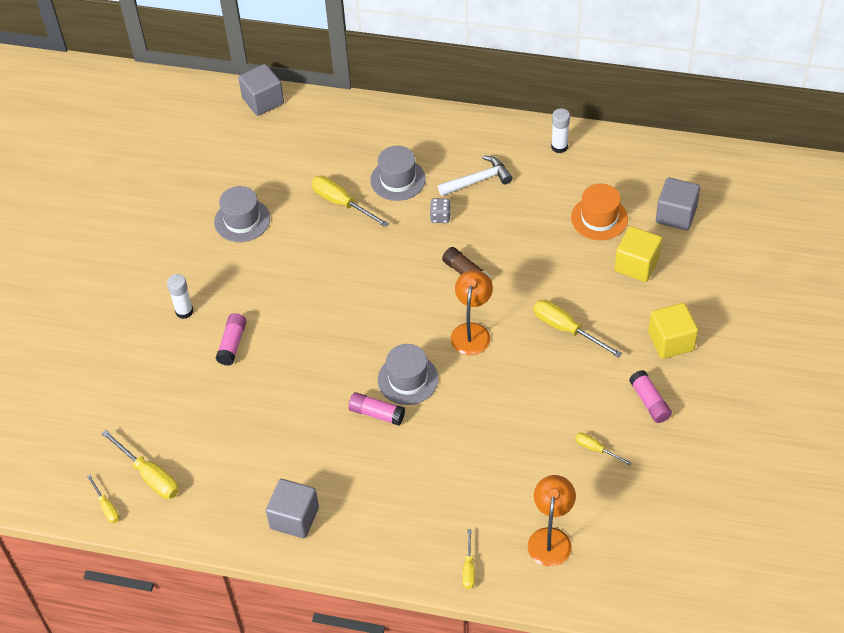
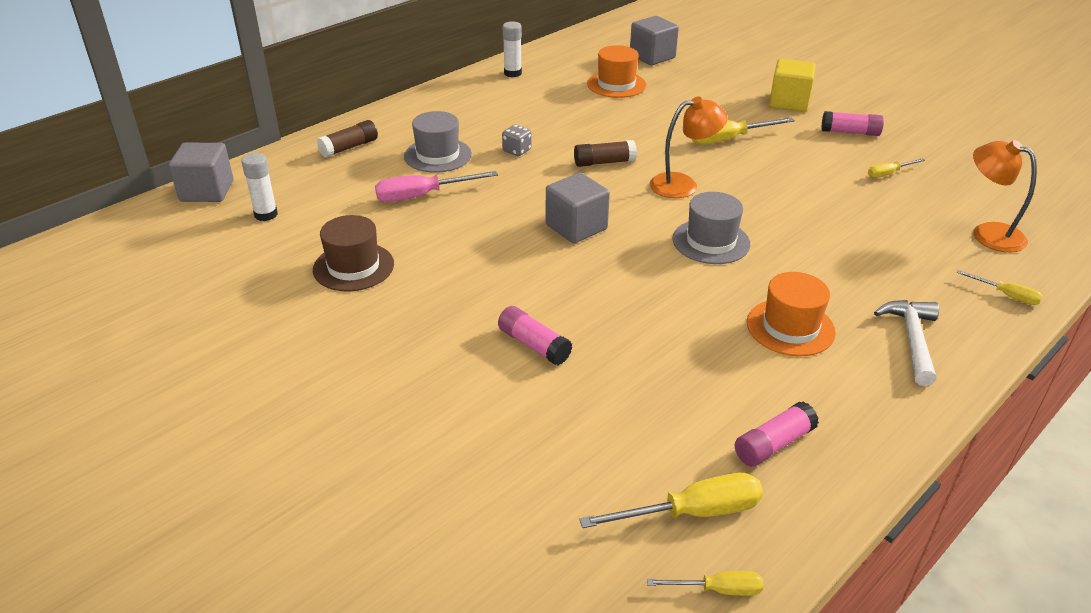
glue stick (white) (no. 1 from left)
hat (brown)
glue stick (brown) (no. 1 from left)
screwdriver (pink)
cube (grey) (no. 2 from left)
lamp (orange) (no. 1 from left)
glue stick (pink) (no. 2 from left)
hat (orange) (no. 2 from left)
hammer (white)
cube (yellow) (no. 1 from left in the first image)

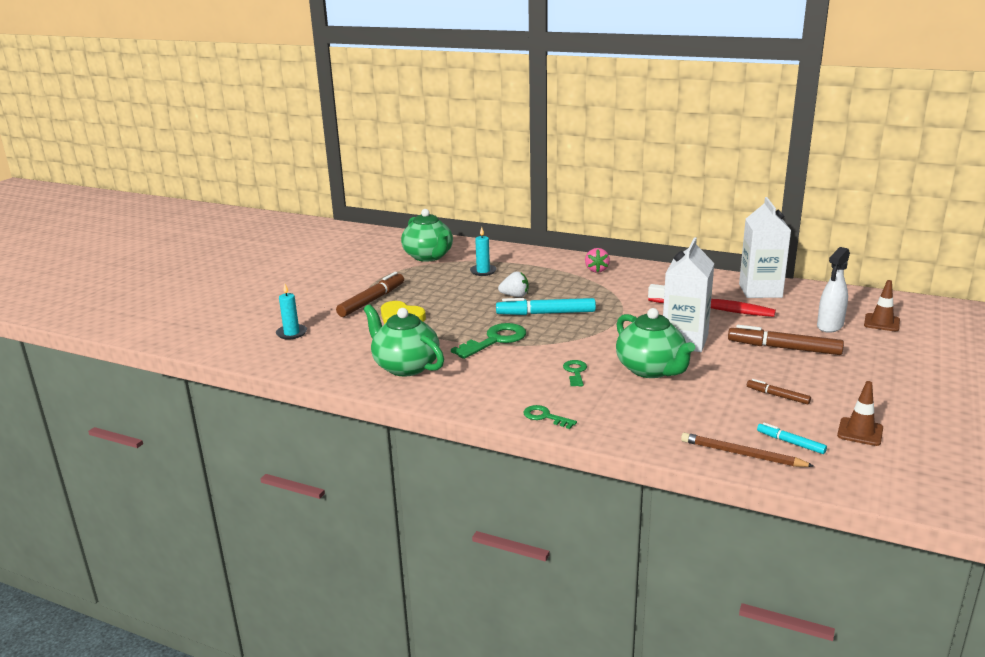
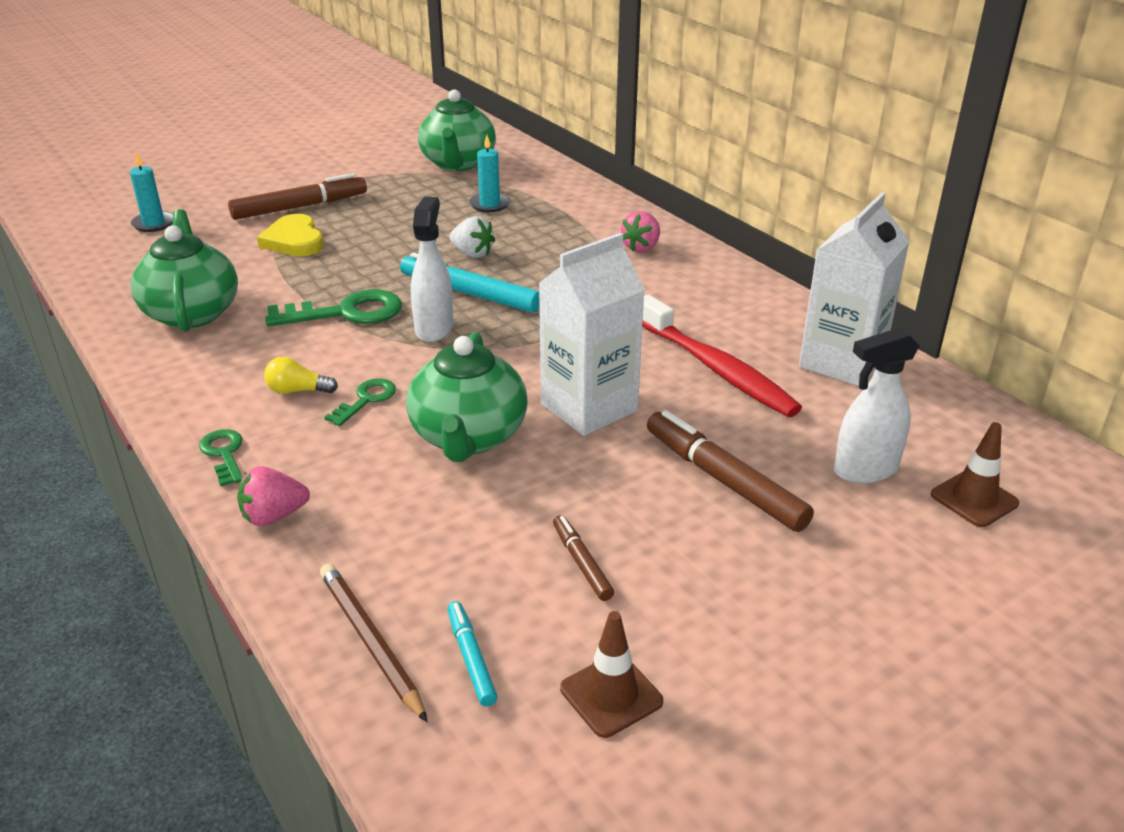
strawberry (pink) (no. 1 from left)
light bulb (yellow)
spray bottle (white) (no. 1 from left)

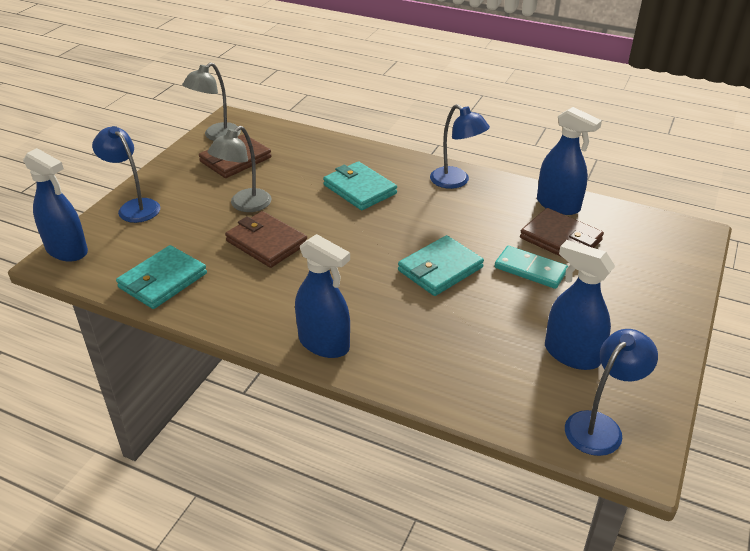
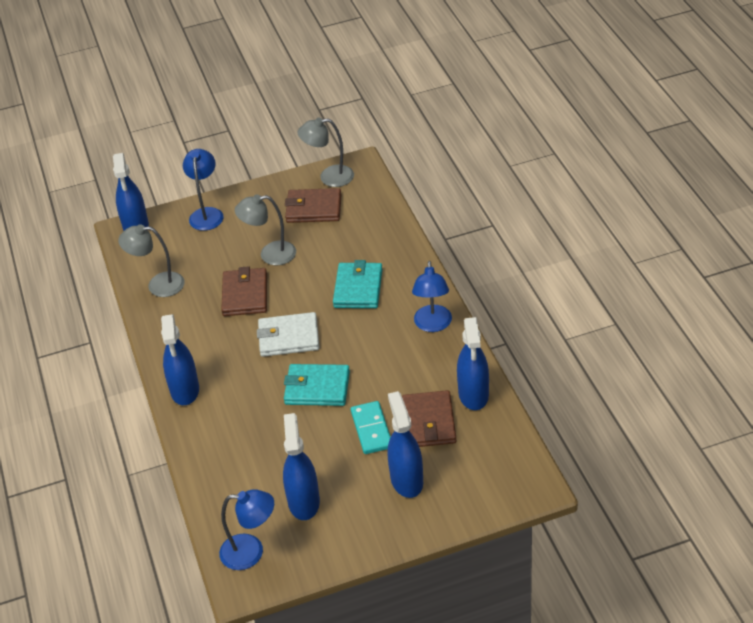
lamp (grey) (no. 1 from left)
wallet (white)
spray bottle (blue) (no. 4 from left)

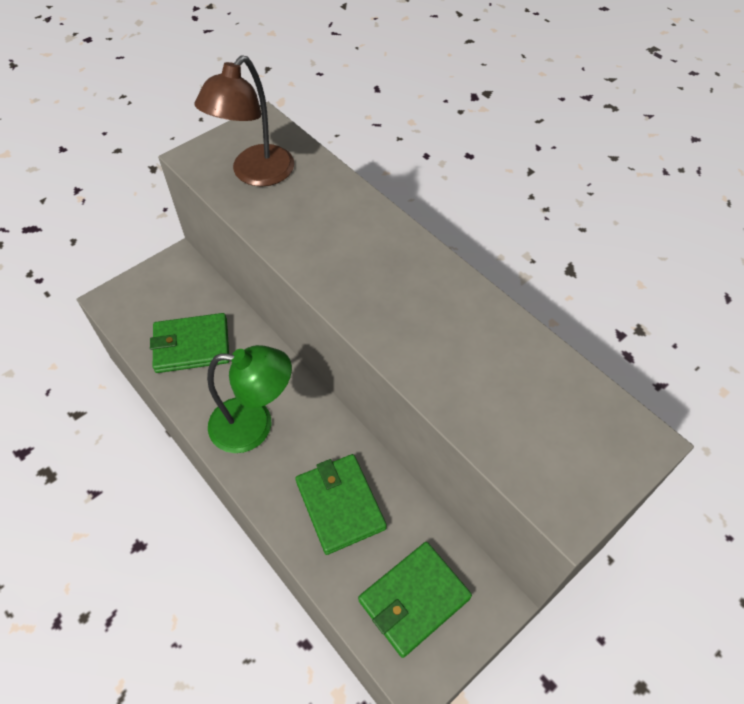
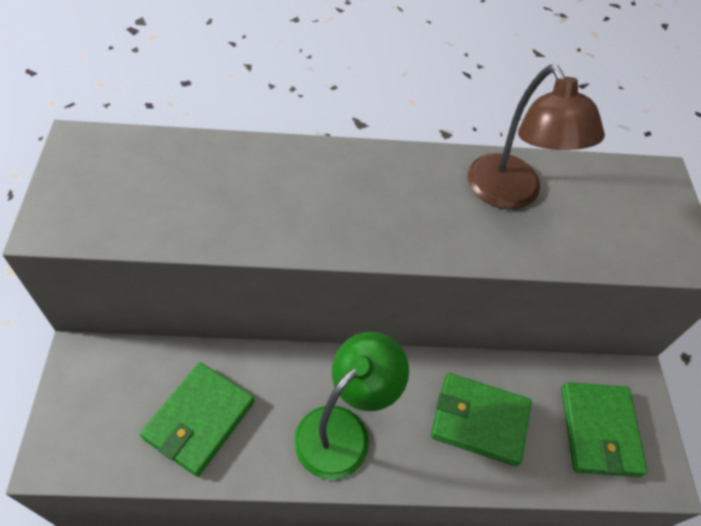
lamp (brown)

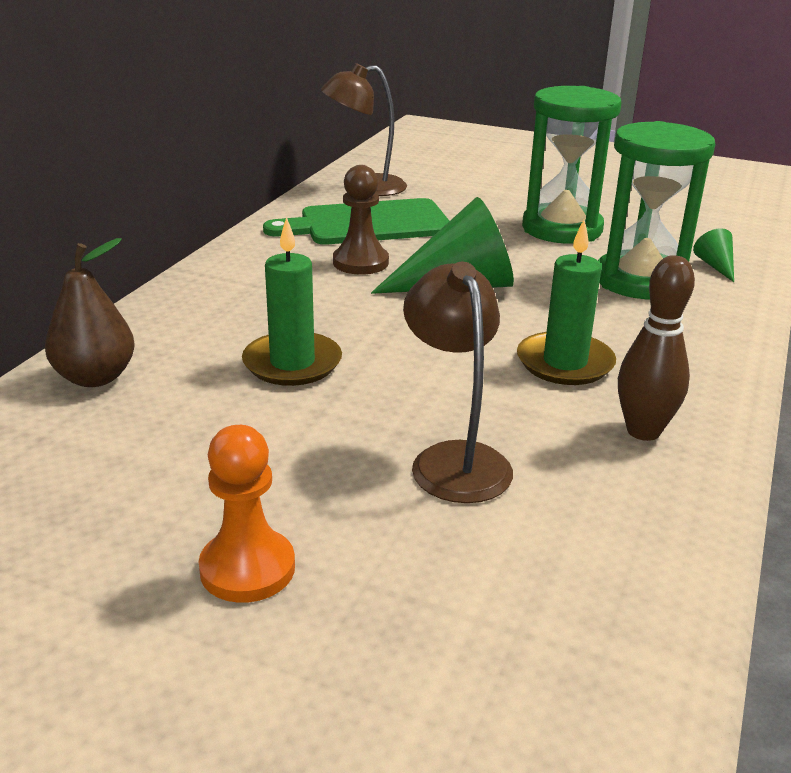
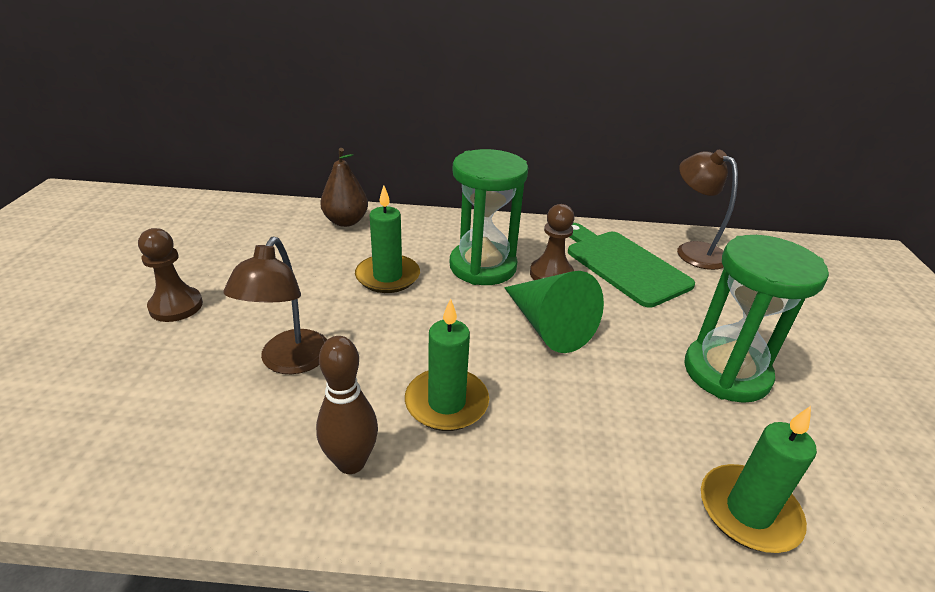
pawn (brown) (no. 1 from left)
lamp (brown) (no. 1 from left)
hourglass (green) (no. 1 from left)
candle (green) (no. 3 from left)

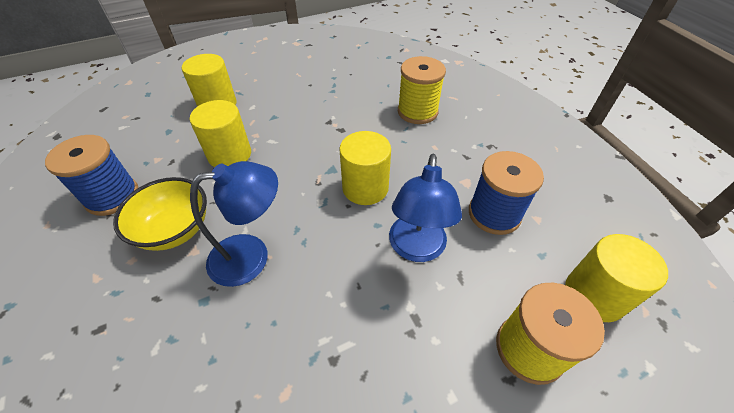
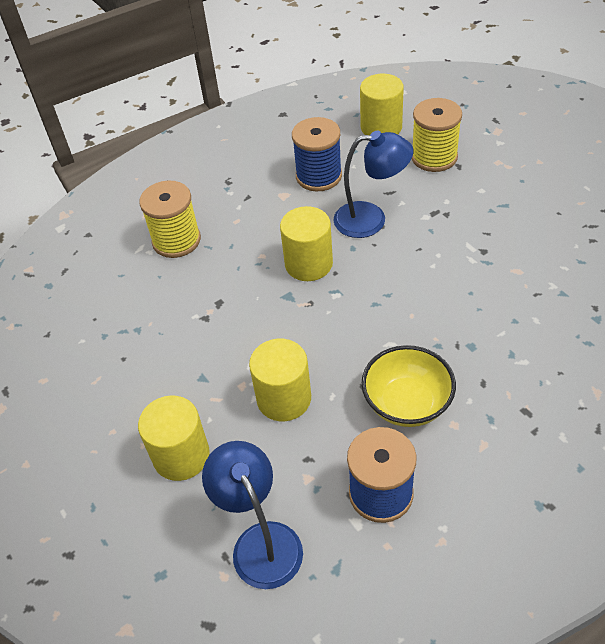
lamp (blue) (no. 1 from left)

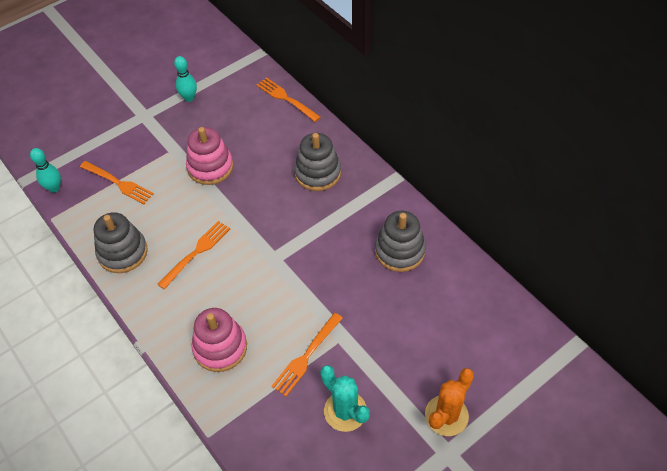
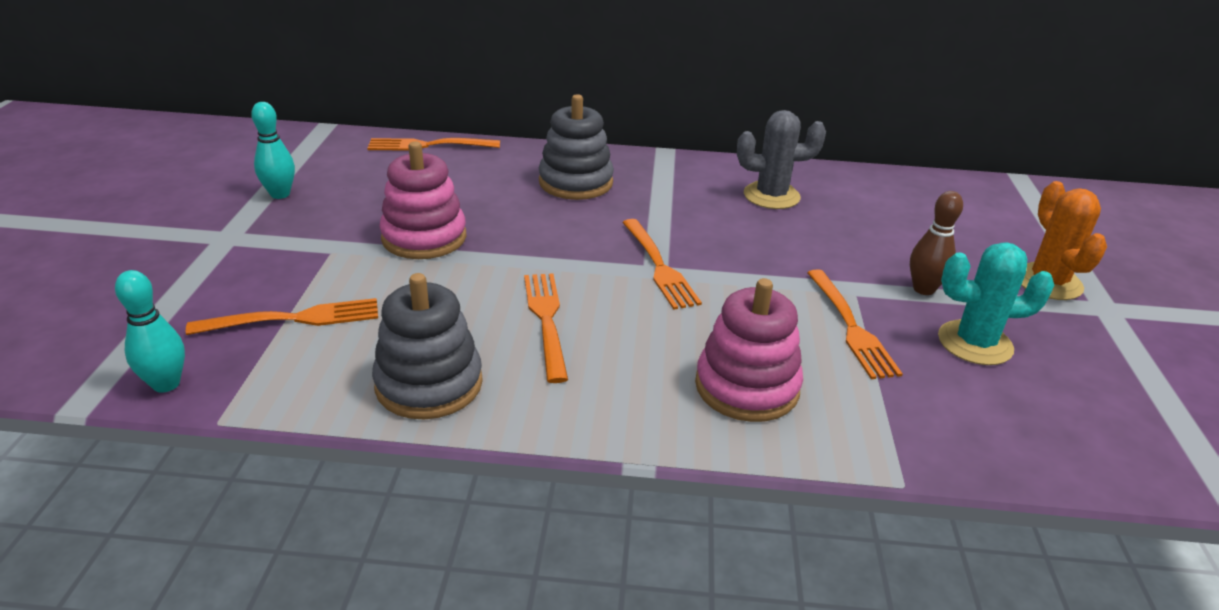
fork (orange) (no. 4 from left)
cactus (grey)
bowling pin (brown)

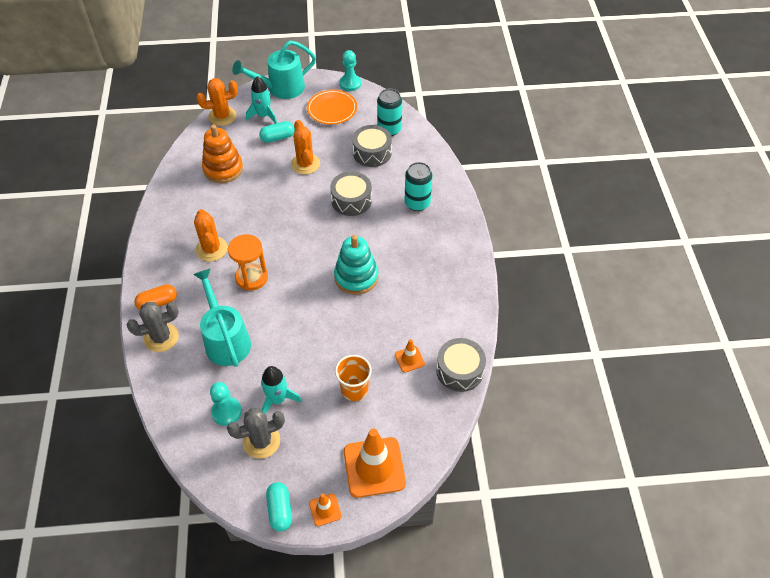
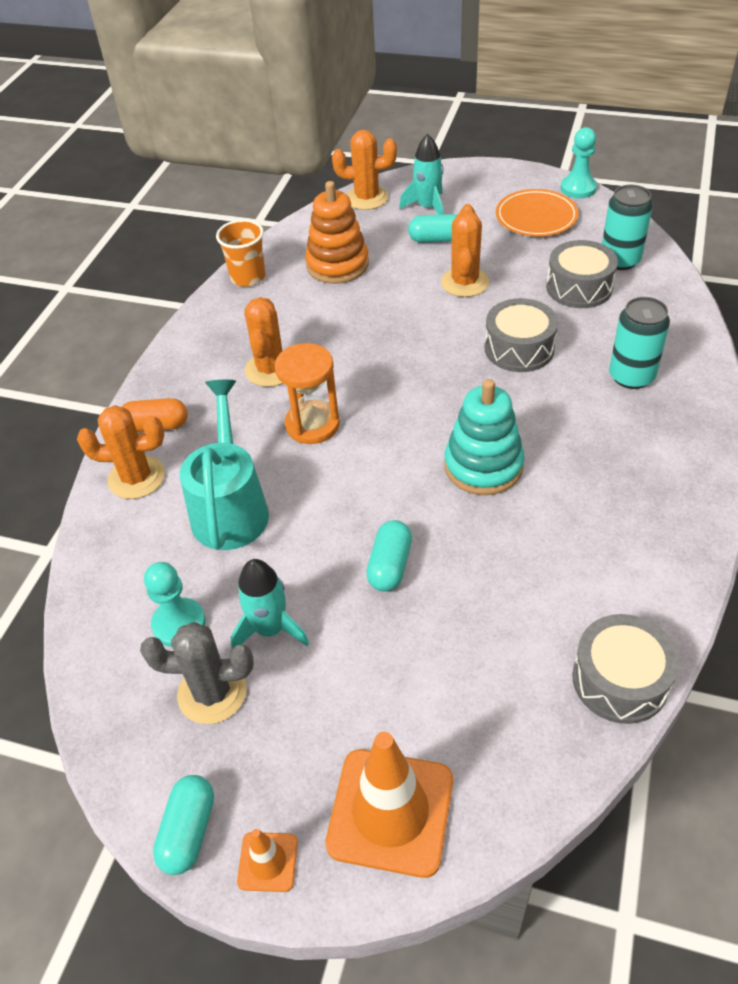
cactus (orange) (no. 1 from left)
cup (orange)
capsule (turquoise) (no. 2 from left)
watering can (turquoise) (no. 2 from left in the first image)
traffic cone (orange) (no. 3 from left in the first image)

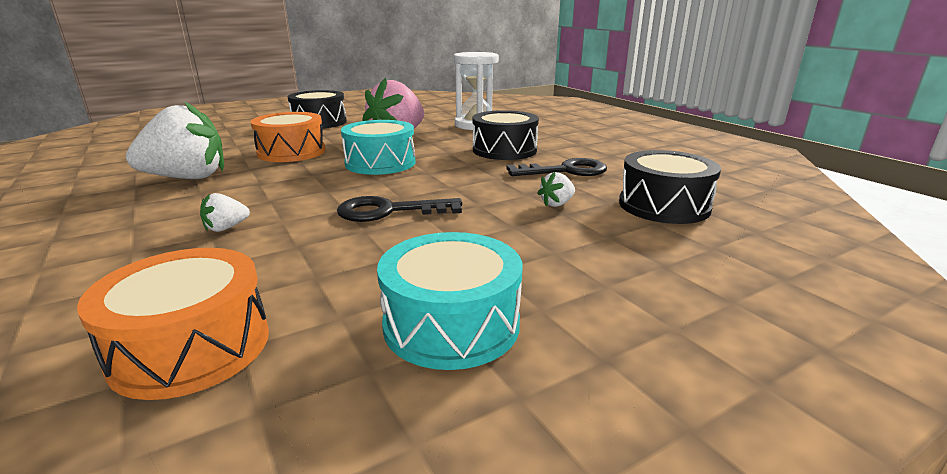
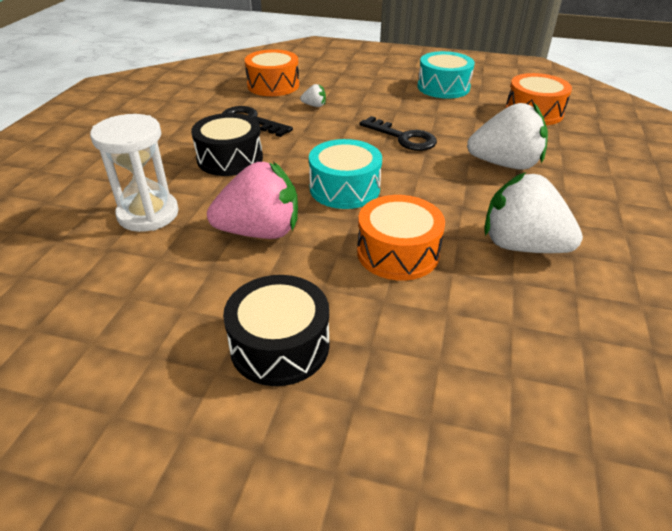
drum (orange) (no. 1 from left)
strawberry (white) (no. 2 from left)

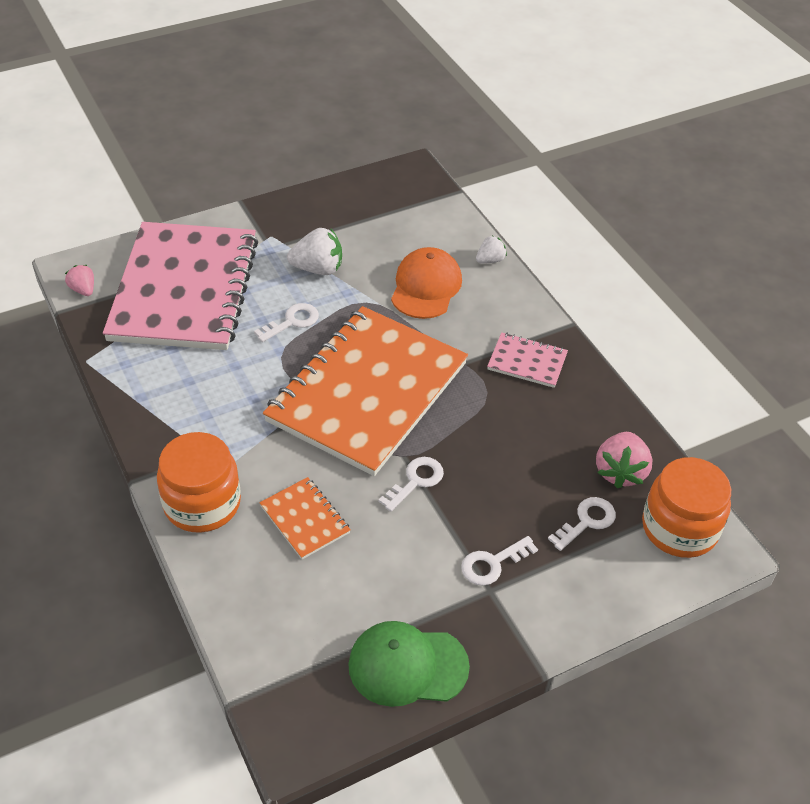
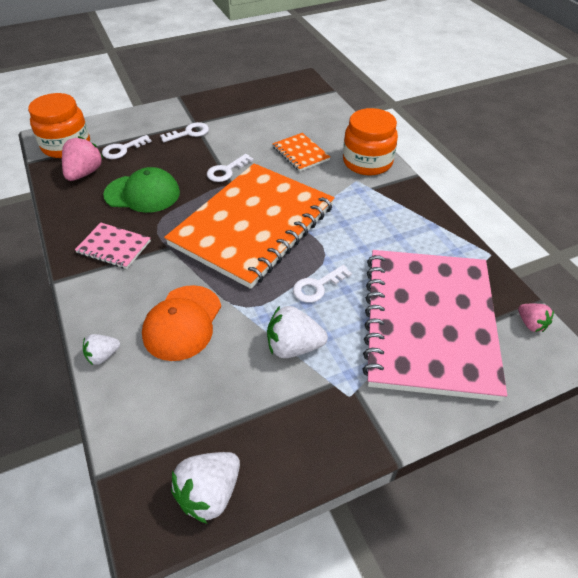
cap (green)
strawberry (white) (no. 2 from left)

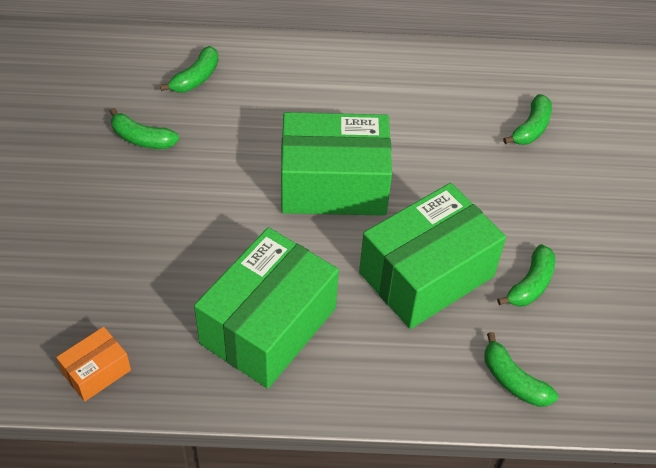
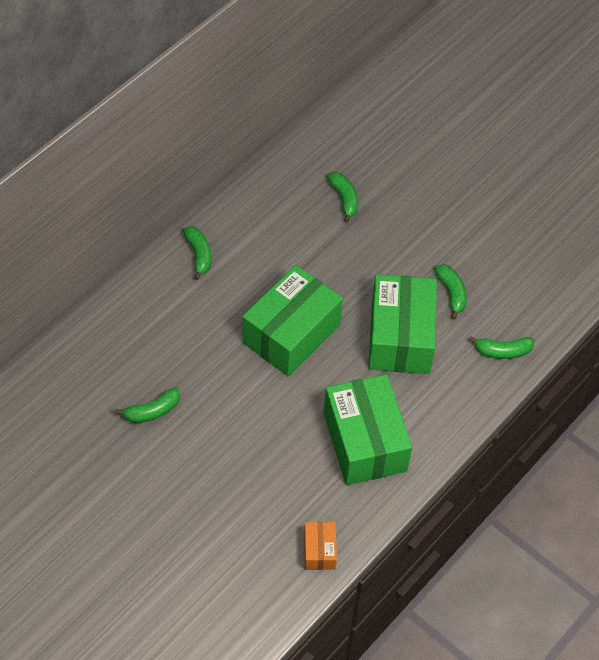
banana (green) (no. 2 from left)

